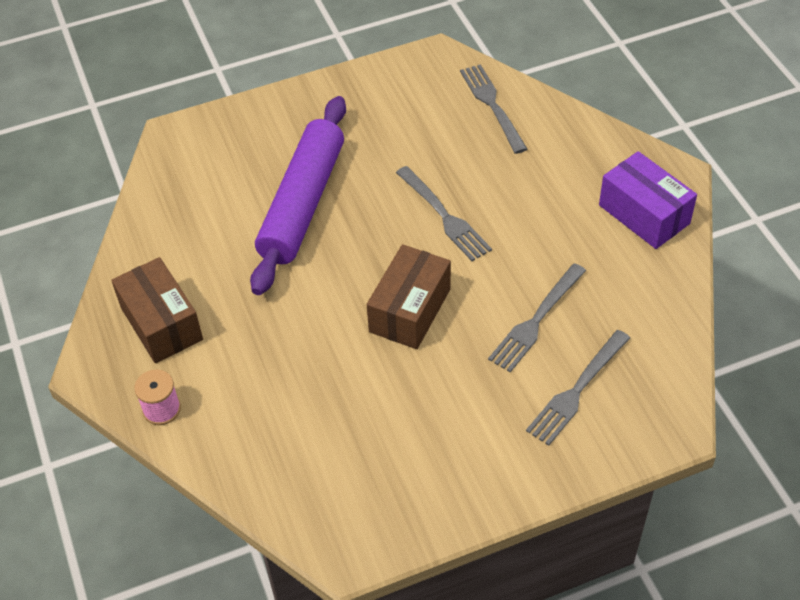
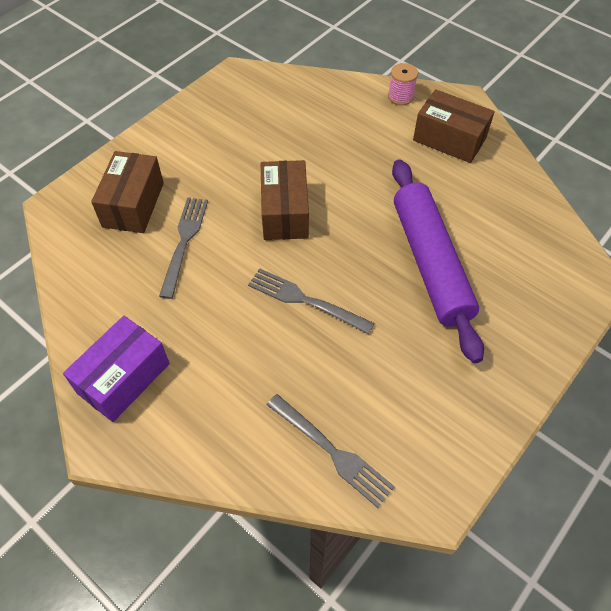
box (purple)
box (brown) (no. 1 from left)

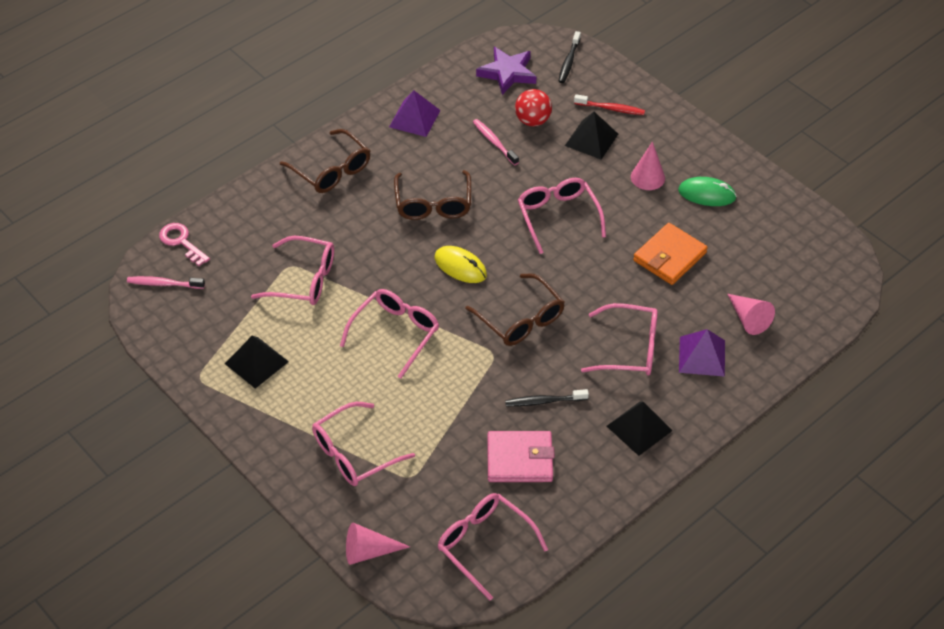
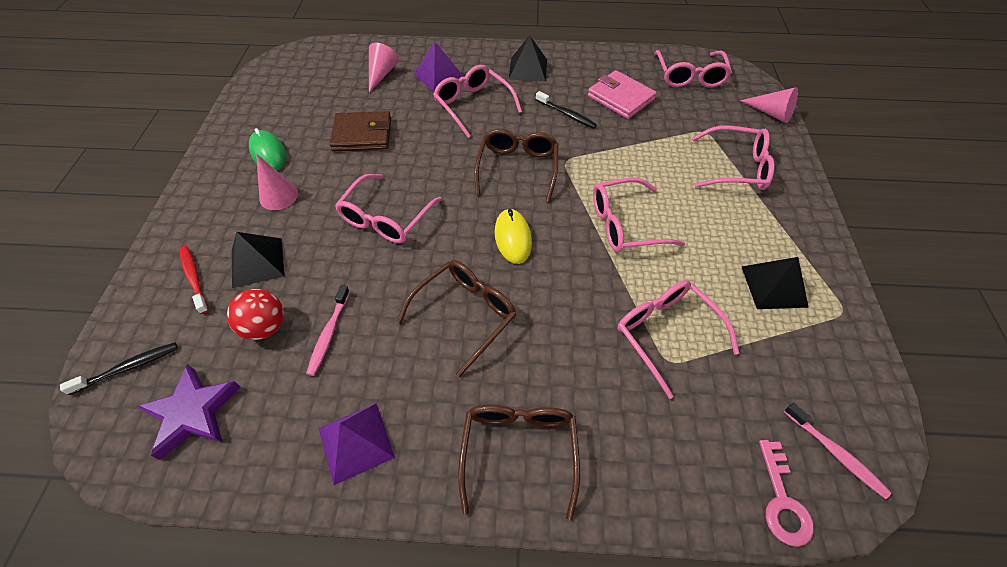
wallet (brown)

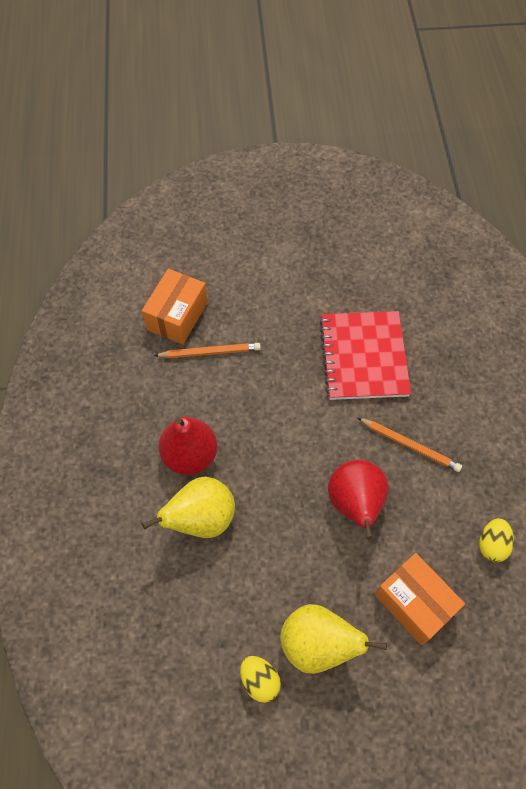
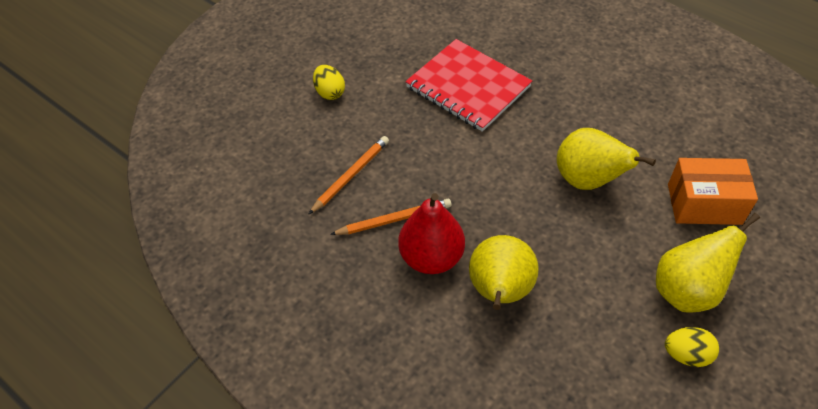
egg (yellow) (no. 1 from left)
pencil (orange) (no. 2 from left)
pear (yellow) (no. 2 from left)
box (orange) (no. 1 from left in the first image)

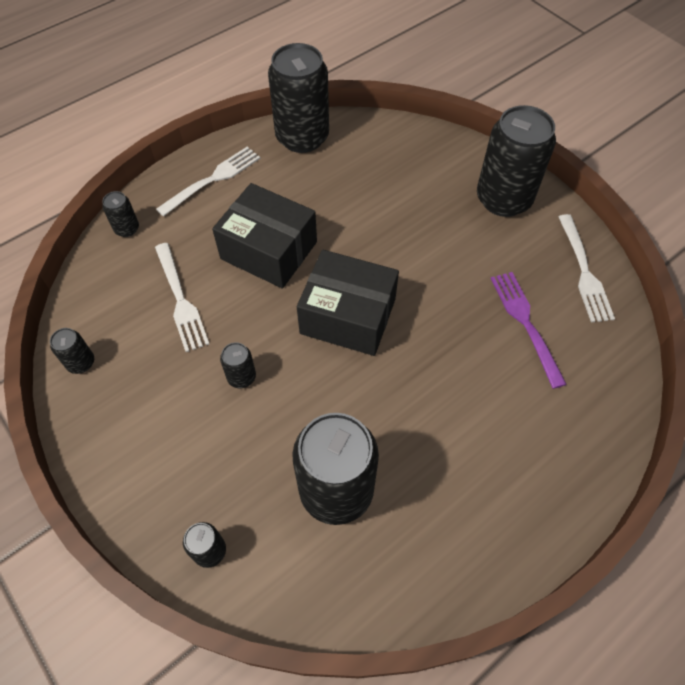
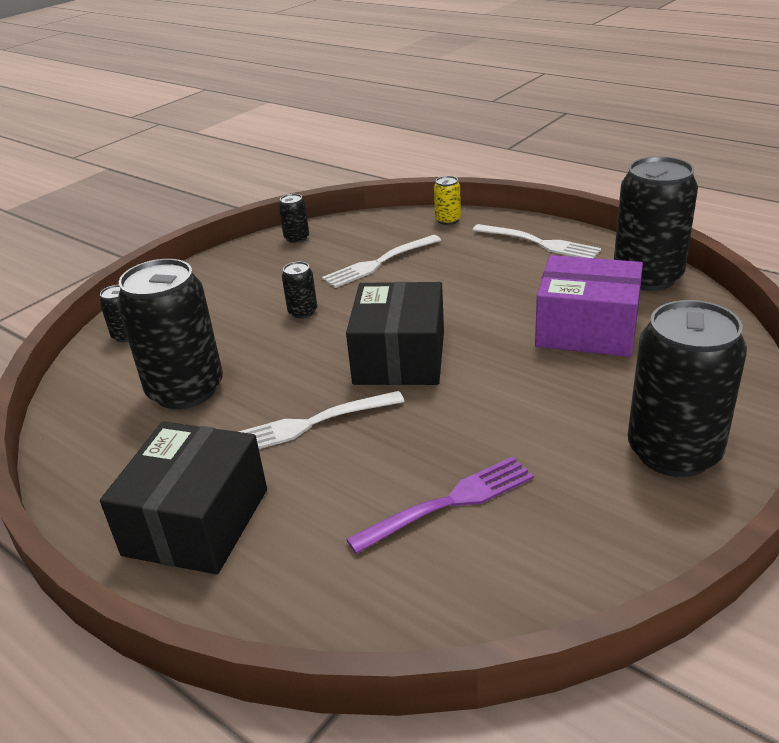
box (black) (no. 1 from left)
fork (white) (no. 1 from left)
can (yellow)
box (purple)

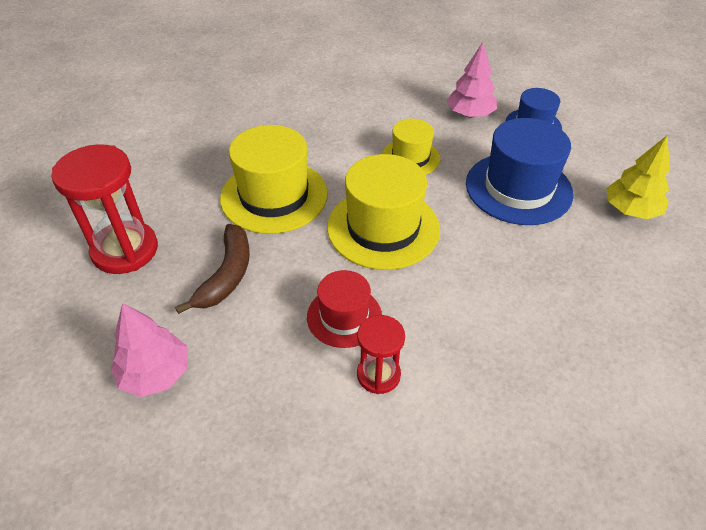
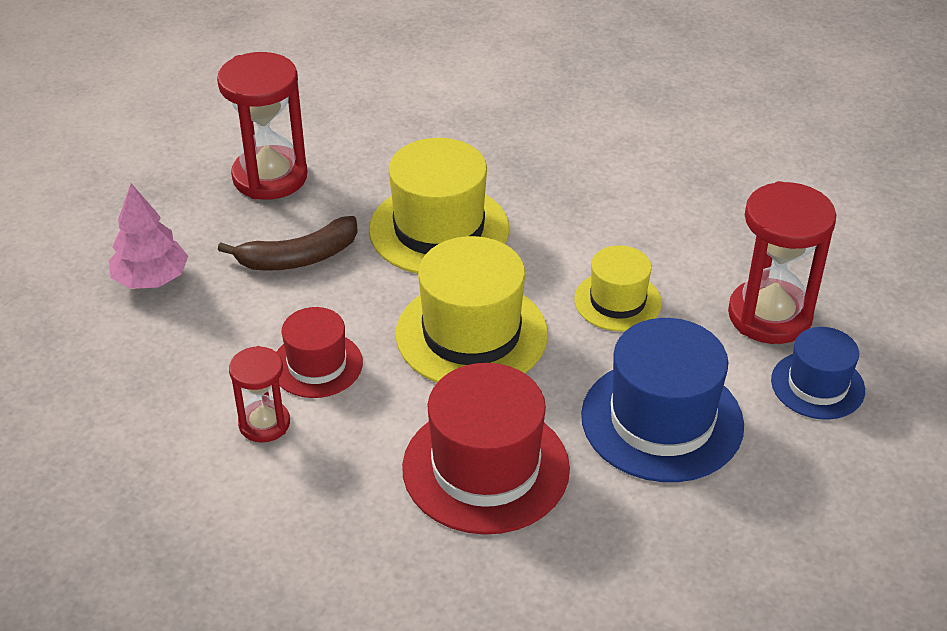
hat (red) (no. 2 from left)
hourglass (red) (no. 3 from left)
tree (yellow)

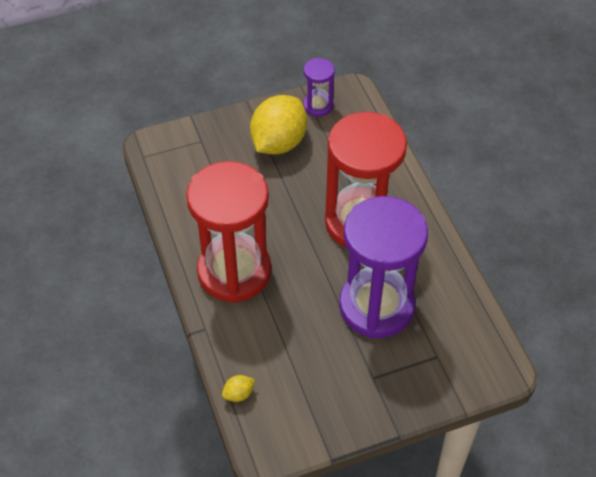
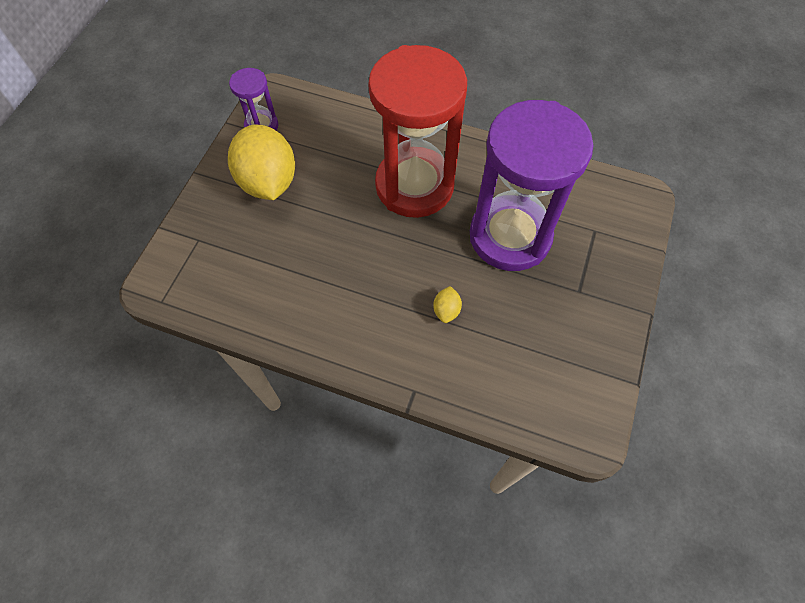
lemon (yellow) (no. 2 from left)
hourglass (red) (no. 1 from left in the first image)

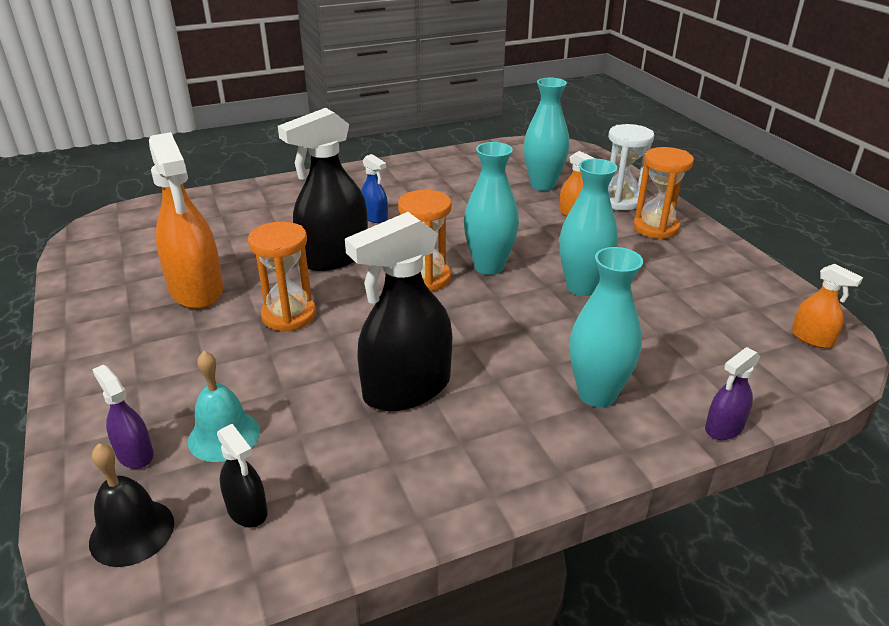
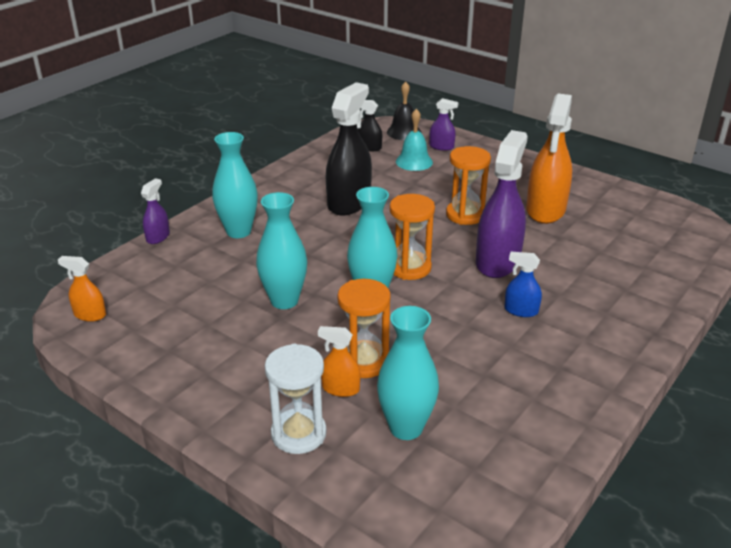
hourglass (orange) (no. 1 from left)
spray bottle (purple) (no. 3 from left)
spray bottle (orange) (no. 3 from left)

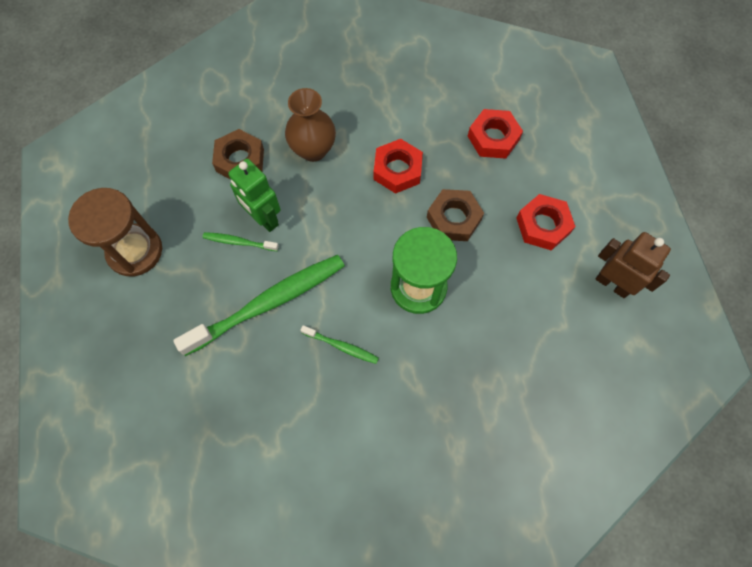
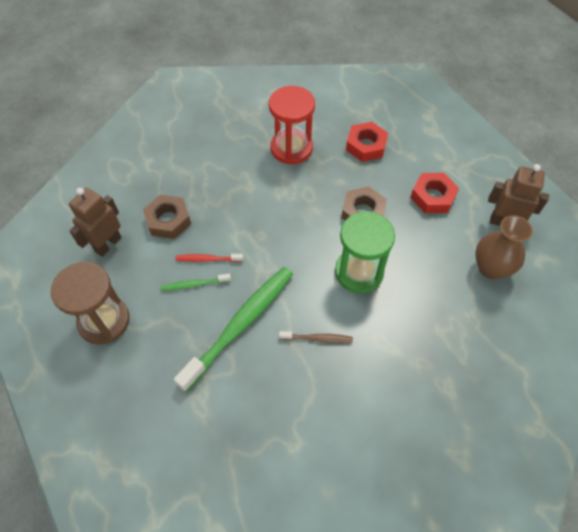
robot (brown) (no. 1 from left)
toothbrush (red)
hourglass (red)
toothbrush (brown)
vase (brown)
nut (red) (no. 1 from left in the first image)

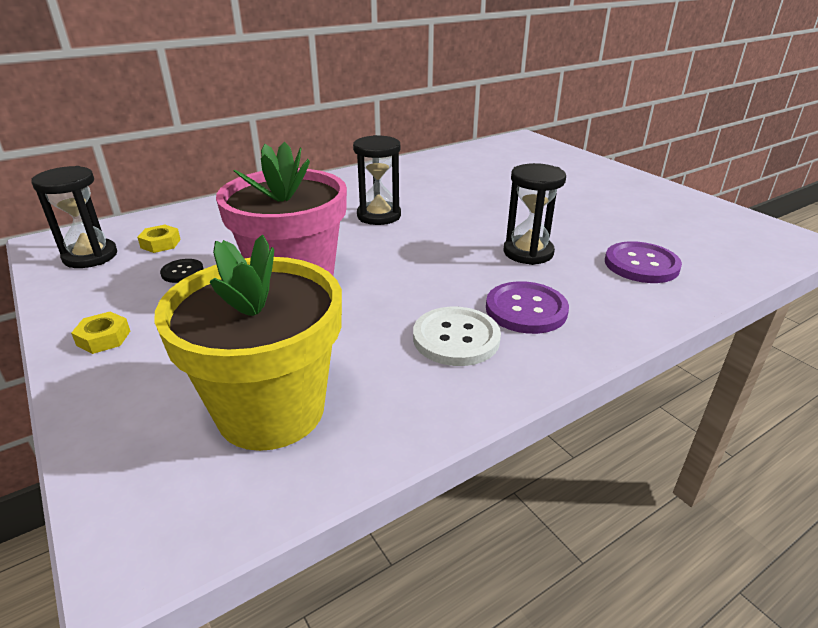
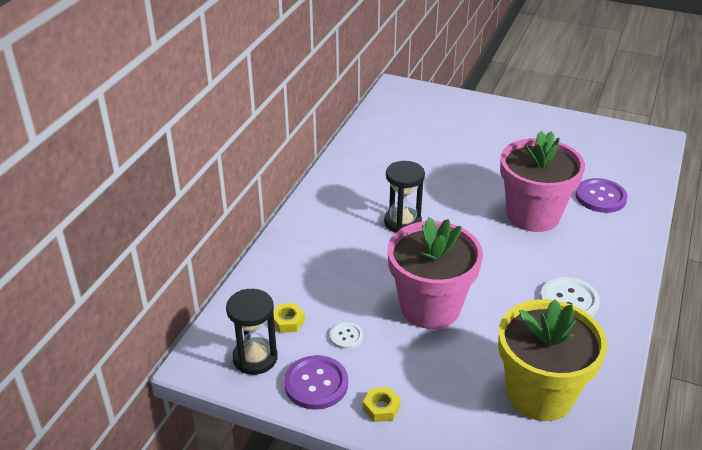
button (purple) (no. 1 from left)
button (white) (no. 1 from left)
flower pot (pink) (no. 2 from left)

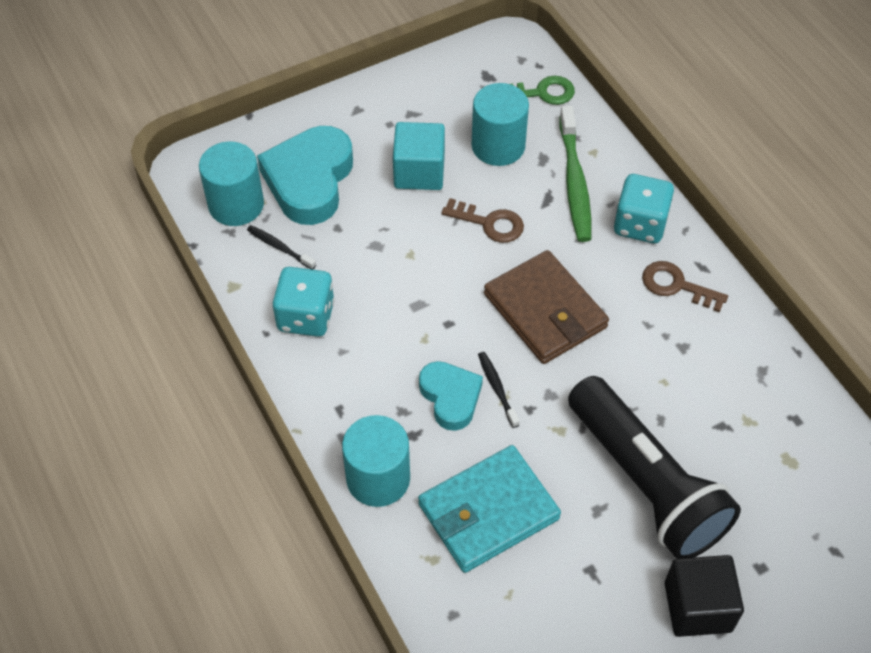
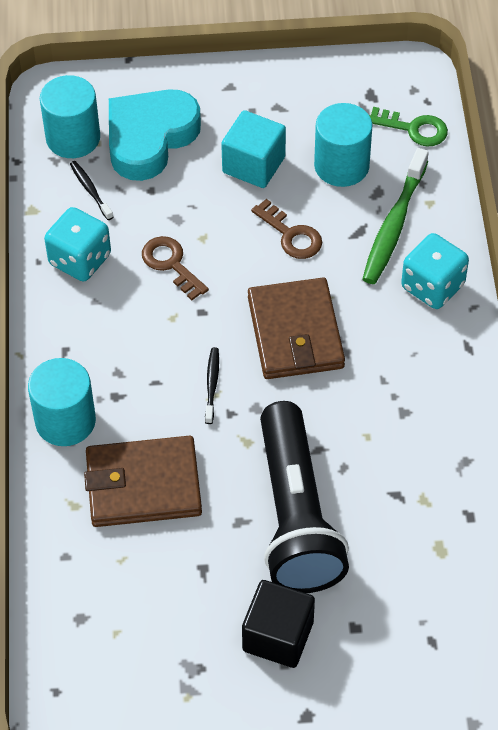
wallet (brown) (no. 1 from left)
key (brown) (no. 1 from left)
heart (turquoise) (no. 2 from left in the first image)

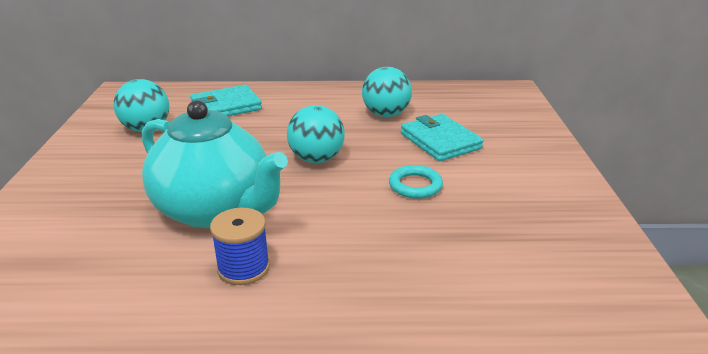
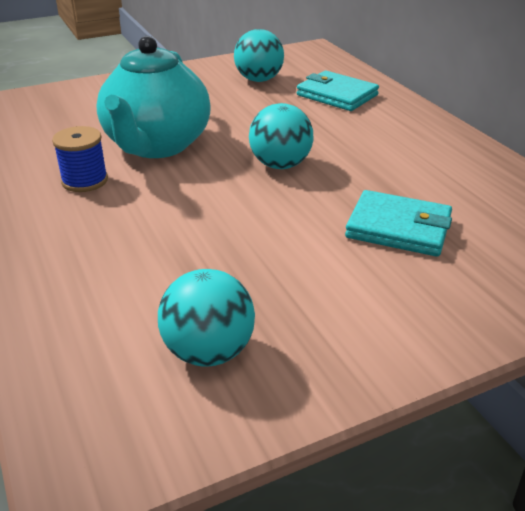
ball (turquoise) (no. 1 from left)
wallet (turquoise) (no. 2 from left)
ring (turquoise)

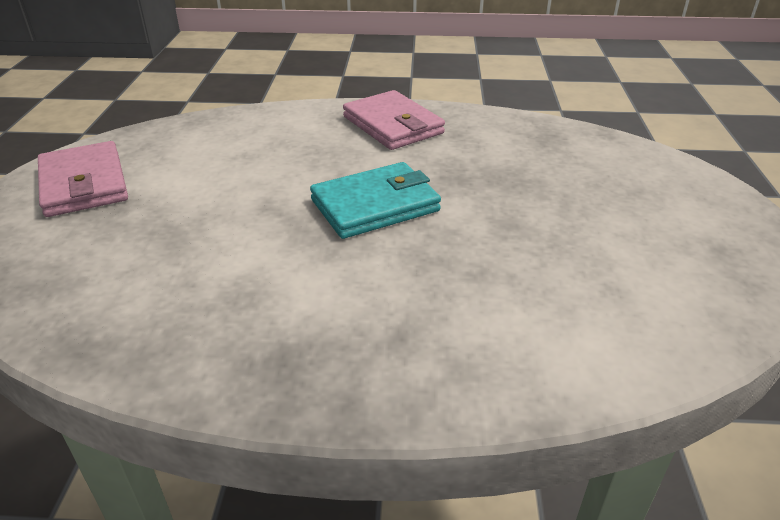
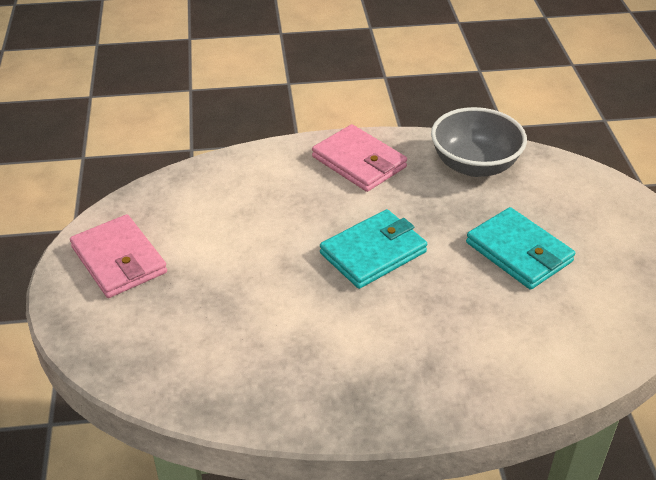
bowl (grey)
wallet (turquoise) (no. 2 from left)

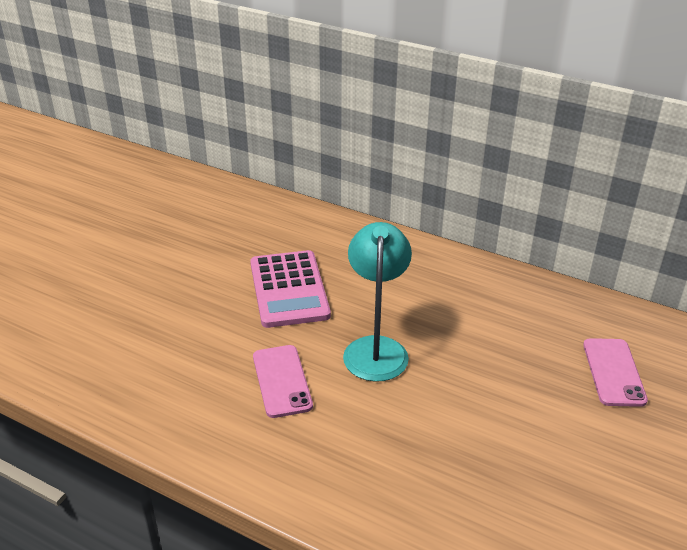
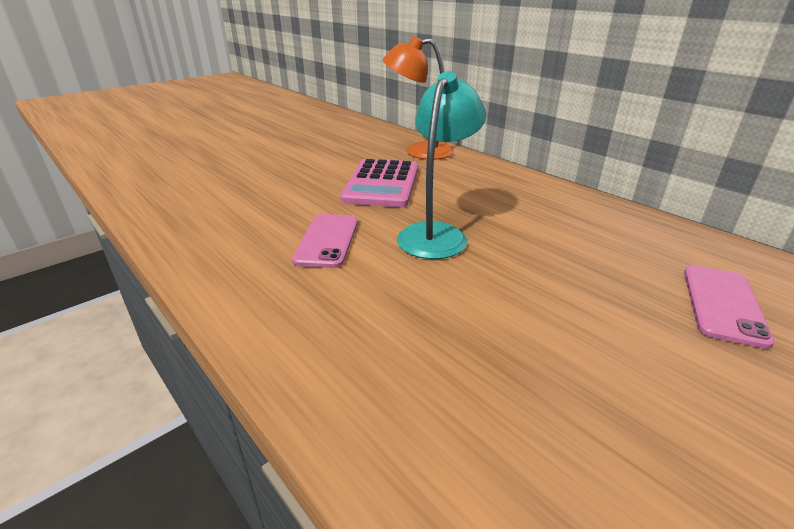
lamp (orange)

